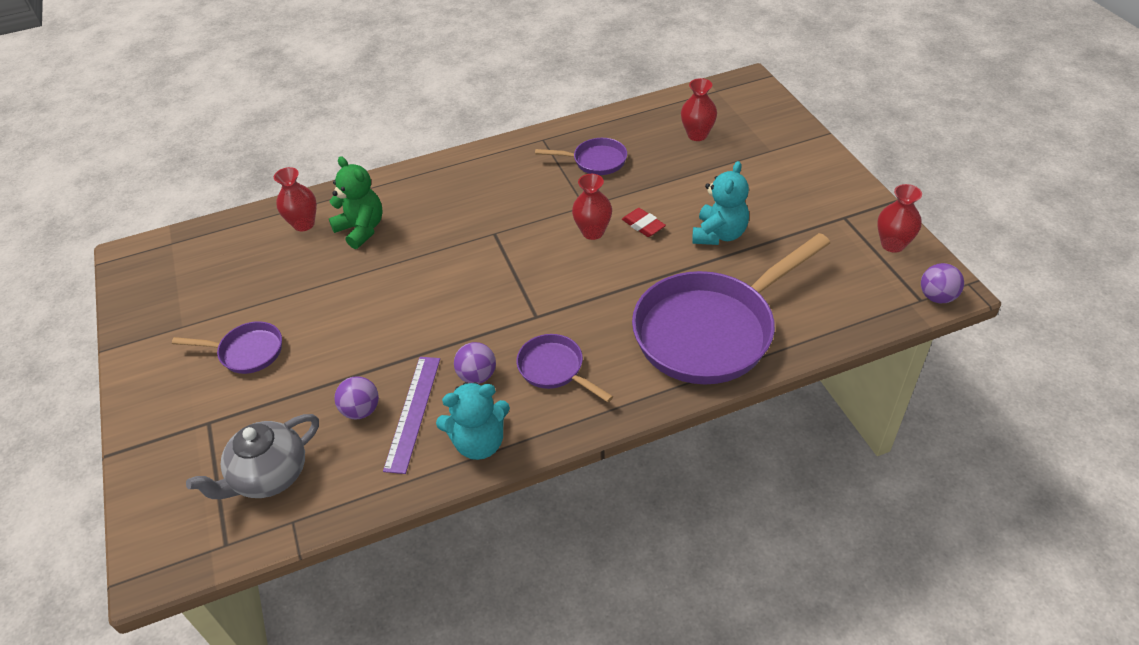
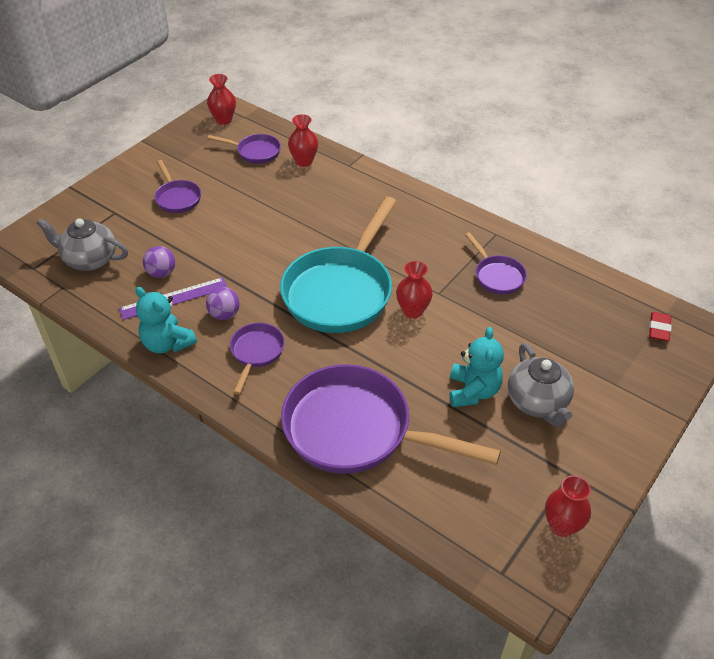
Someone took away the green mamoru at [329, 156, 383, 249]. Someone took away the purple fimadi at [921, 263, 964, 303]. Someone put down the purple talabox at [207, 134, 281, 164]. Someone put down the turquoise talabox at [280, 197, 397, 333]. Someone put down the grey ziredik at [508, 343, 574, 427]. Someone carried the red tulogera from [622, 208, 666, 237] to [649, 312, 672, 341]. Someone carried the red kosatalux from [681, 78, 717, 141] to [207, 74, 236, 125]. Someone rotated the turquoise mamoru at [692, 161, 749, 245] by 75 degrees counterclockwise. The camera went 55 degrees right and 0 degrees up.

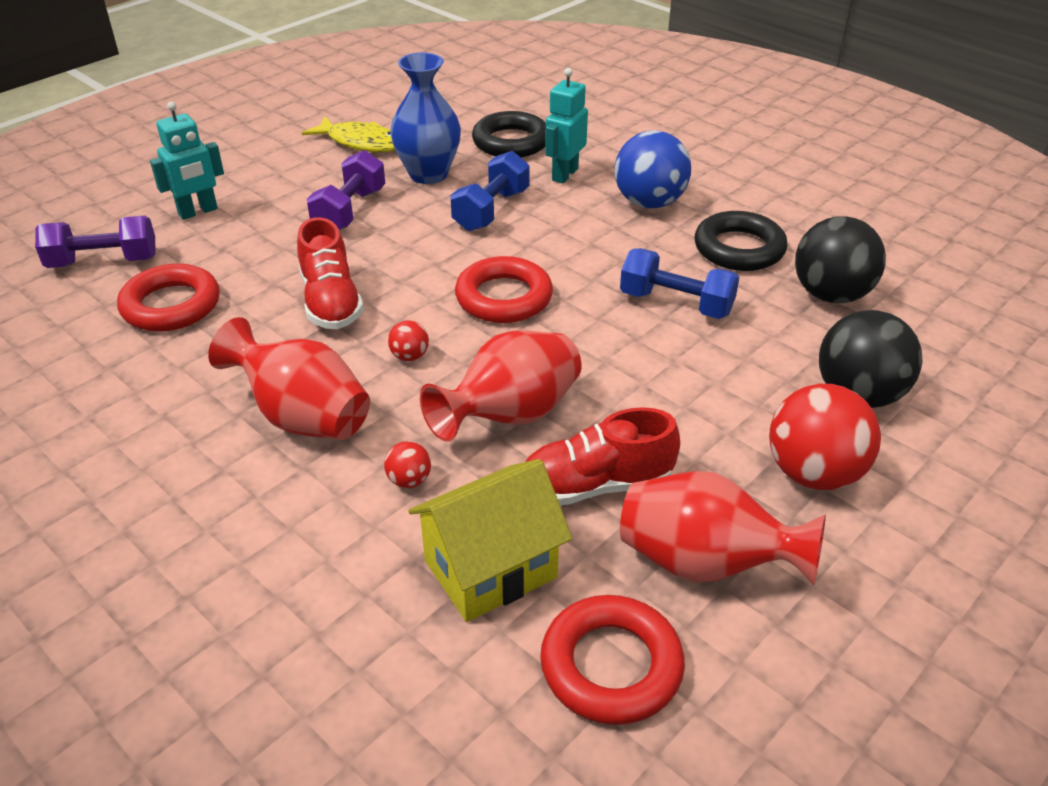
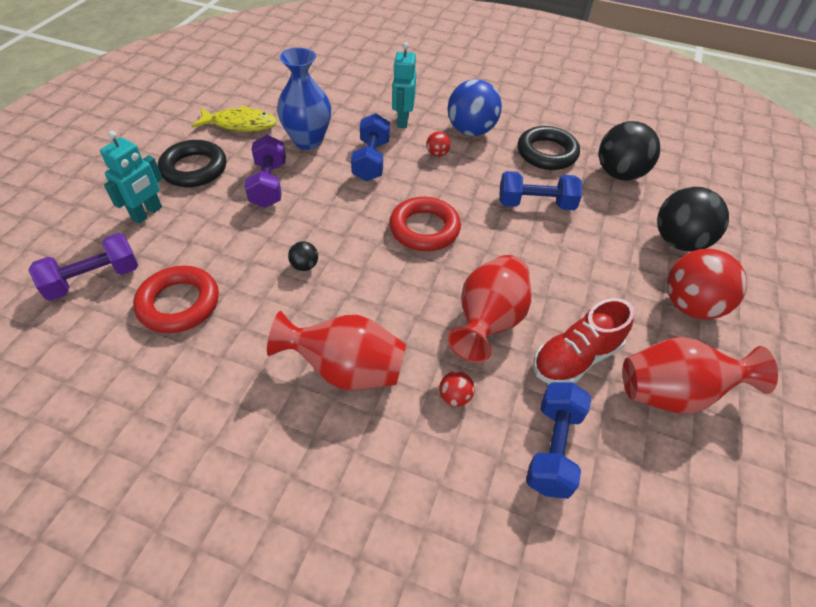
Someone took away the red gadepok at [540, 595, 685, 725]. Someone carried the red fimadi from [388, 321, 429, 361] to [426, 131, 451, 157]. Someone carried the black gadepok from [472, 111, 546, 157] to [158, 140, 226, 187]. Someone swapped the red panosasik at [297, 217, 364, 329] for the black fimadi at [288, 241, 318, 271]. Someone swapped the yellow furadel at [408, 459, 572, 622] for the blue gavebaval at [526, 382, 591, 499]. The camera went 25 degrees left and 10 degrees up.

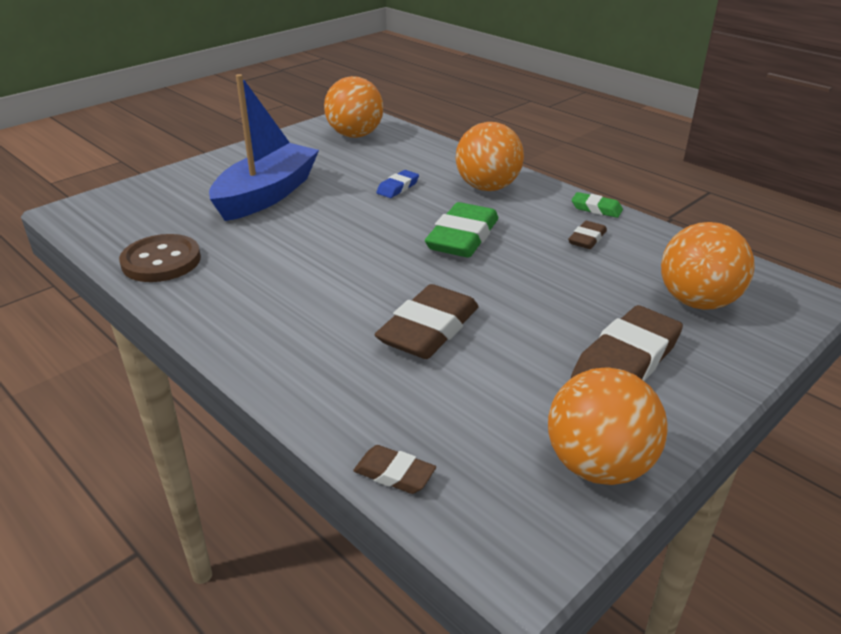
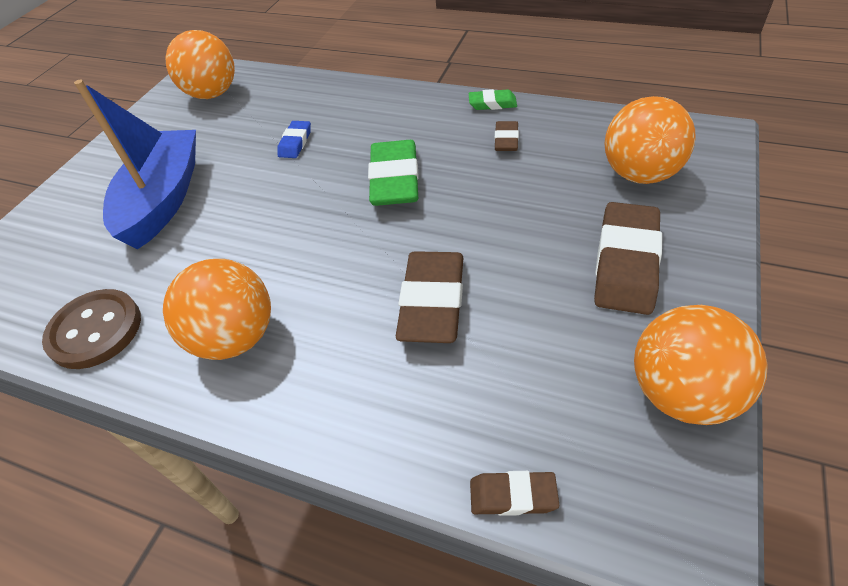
Someone carried the orange fimadi from [456, 122, 524, 191] to [163, 259, 271, 360]. The camera went 20 degrees left and 15 degrees up.

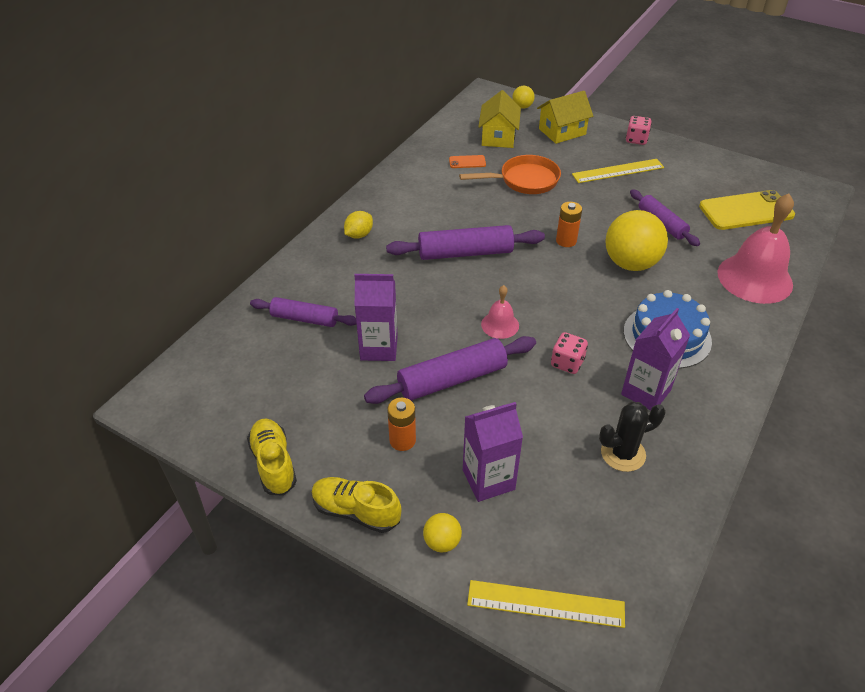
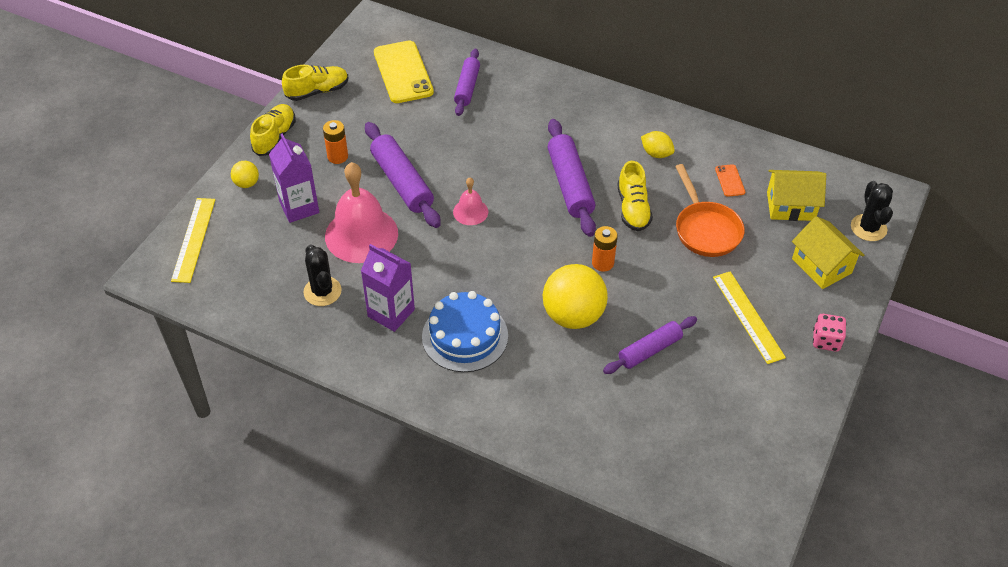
Someone took away the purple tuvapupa at [354, 274, 398, 361]. Someone took away the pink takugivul at [551, 332, 588, 374]. Someone put down the yellow panosasik at [617, 161, 653, 231]. Someone carried the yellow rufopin from [344, 211, 373, 238] to [641, 131, 675, 158]. Someone carried the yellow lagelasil from [699, 190, 795, 230] to [374, 40, 434, 103]. Someone carried the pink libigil from [717, 193, 794, 304] to [325, 162, 398, 263]. Someone swapped the yellow fimadi at [512, 86, 535, 109] for the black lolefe at [851, 181, 893, 241]. The camera went 85 degrees right and 5 degrees up.

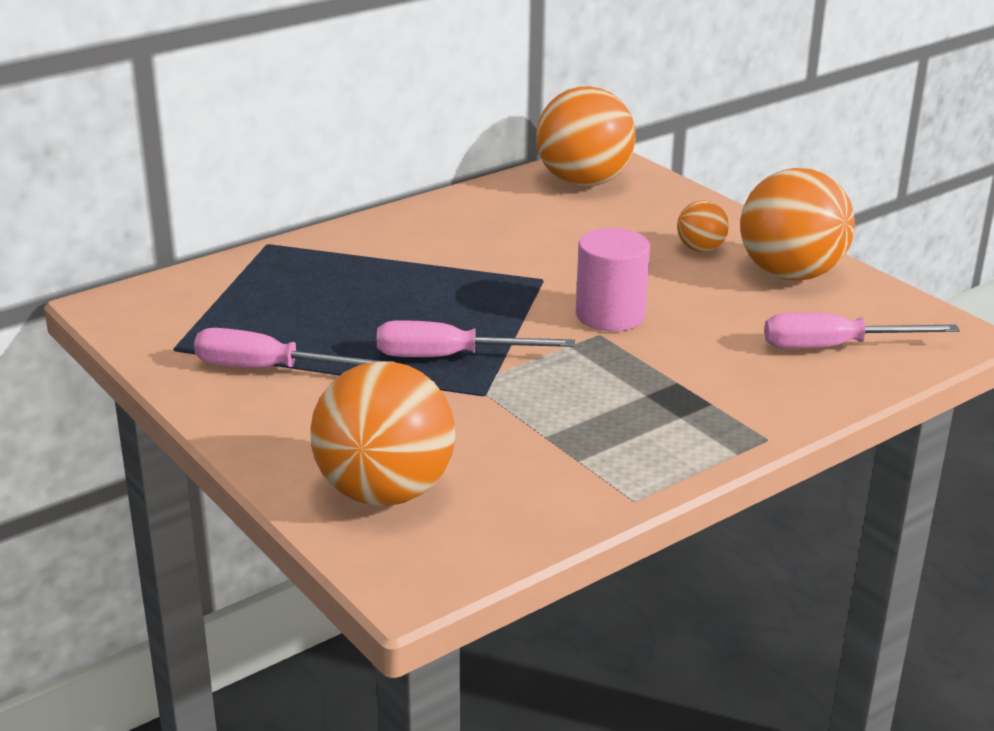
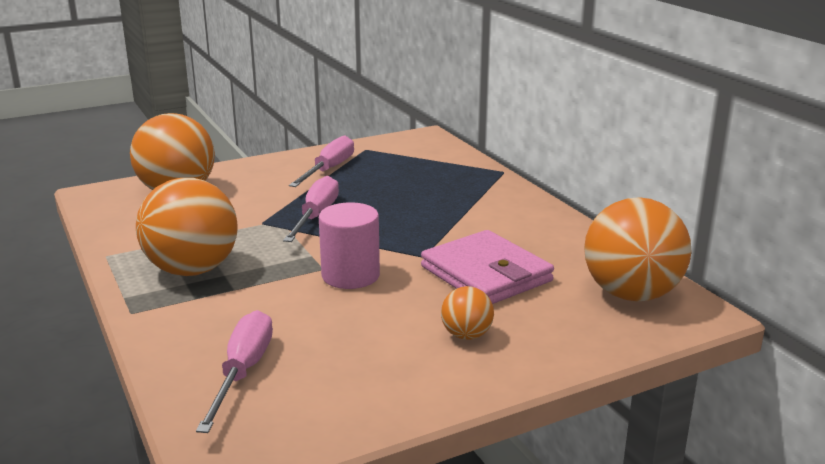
Someone put down the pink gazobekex at [421, 230, 554, 304]. Someone carried the orange fimadi from [740, 168, 855, 281] to [136, 178, 238, 276]. The camera went 100 degrees right and 5 degrees down.

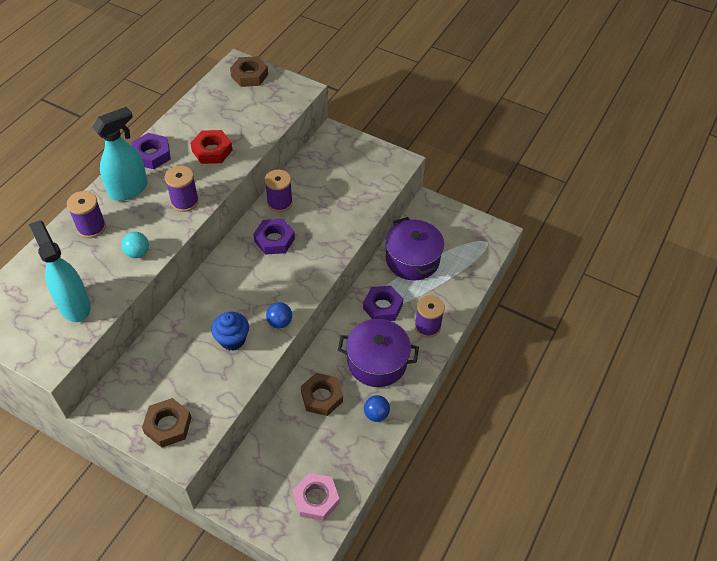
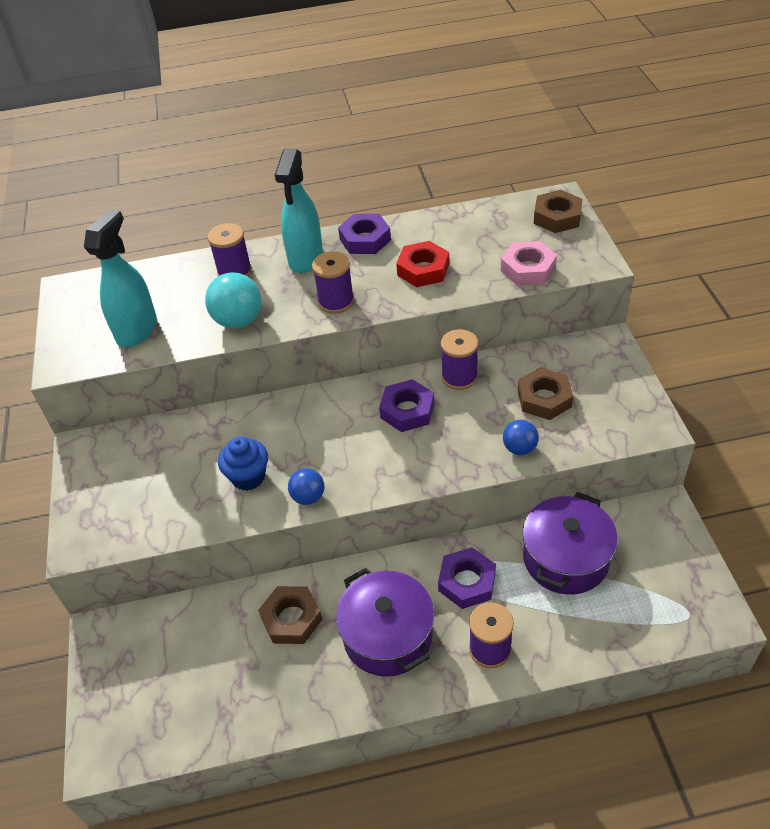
Someone carried the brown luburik from [142, 398, 192, 448] to [518, 367, 573, 420]. Someone carried the pink luburik from [293, 473, 339, 521] to [501, 241, 557, 286]. Someone carried the blue fimadi from [364, 395, 390, 422] to [503, 420, 539, 455]. Someone rotated the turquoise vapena at [92, 107, 148, 201] by 90 degrees clockwise. Someone scaled the turquoise fimadi at [121, 232, 149, 258] by 1.64. The camera went 55 degrees right and 5 degrees down.

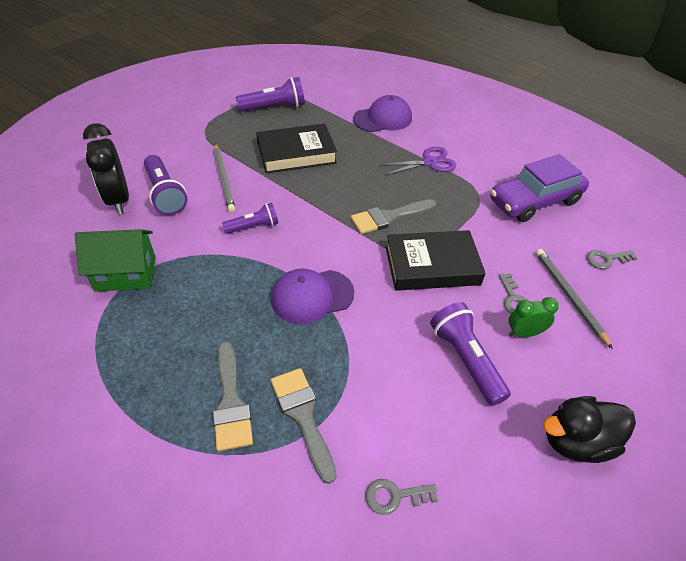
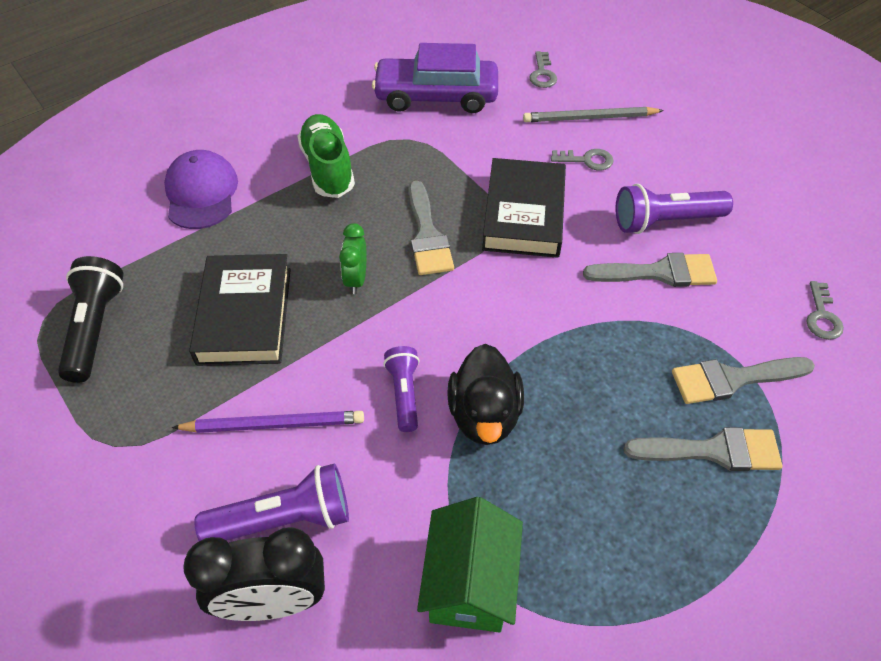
Someone took away the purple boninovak at [271, 268, 354, 324]. Someone put down the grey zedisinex at [583, 253, 717, 287]. Someone carried the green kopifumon from [509, 297, 559, 337] to [339, 223, 367, 294]. Someone carried the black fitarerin from [543, 396, 636, 463] to [447, 344, 524, 445]. Someone swapped the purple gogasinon at [380, 147, 456, 176] for the green panosasik at [298, 114, 355, 198]. Someone repainted the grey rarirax at [214, 144, 235, 212], which became the purple rarirax at [172, 411, 364, 433]. Someone repainted the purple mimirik at [235, 77, 305, 112], which became the black mimirik at [58, 256, 123, 383]. Someone rotated the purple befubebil at [490, 154, 589, 222] by 105 degrees clockwise. The camera went 75 degrees left and 5 degrees up.

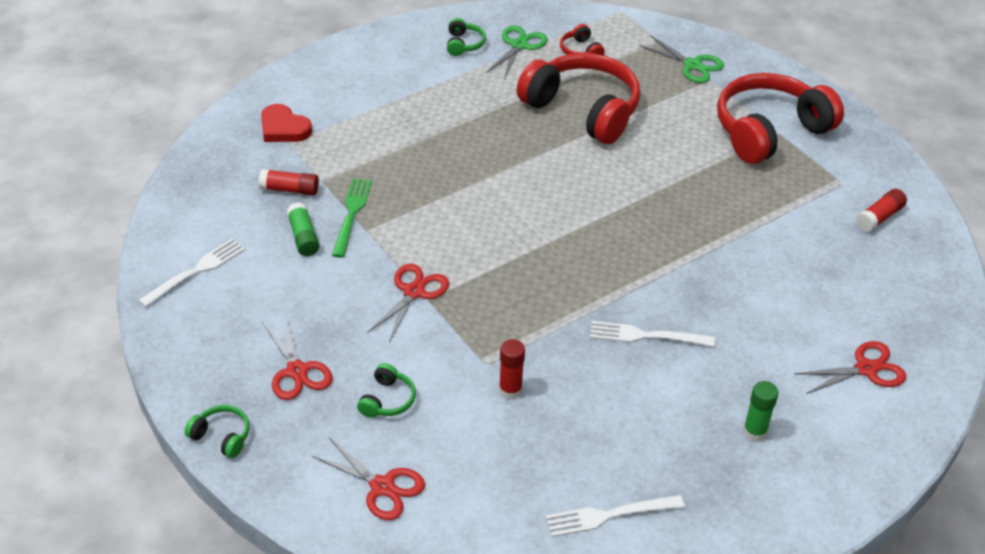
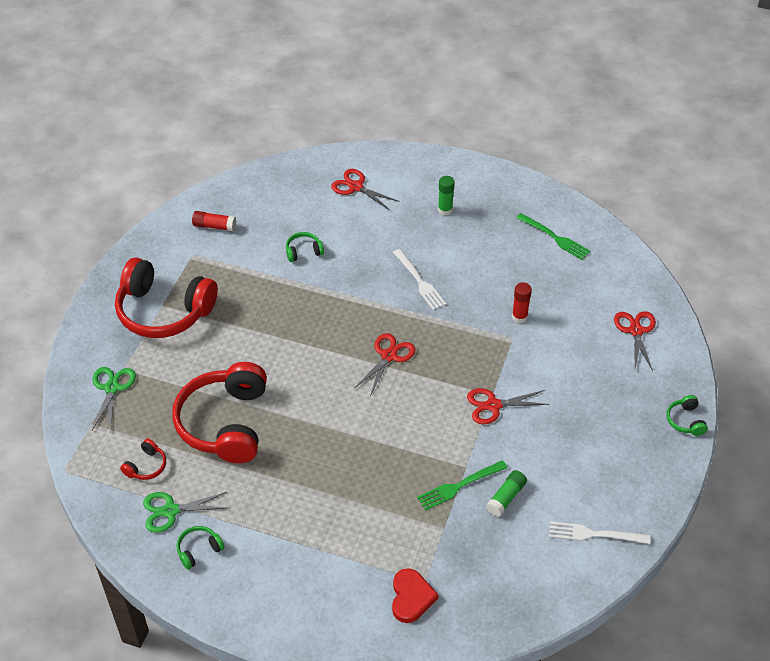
Someone took away the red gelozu at [258, 169, 319, 196]. Someone carried the red gogasinon from [262, 315, 332, 400] to [355, 333, 415, 396]. Someone carried the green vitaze from [357, 363, 416, 418] to [286, 232, 324, 262]. Someone repainted the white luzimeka at [546, 495, 685, 537], which became the green luzimeka at [516, 213, 590, 260]. The camera went 125 degrees left and 5 degrees up.

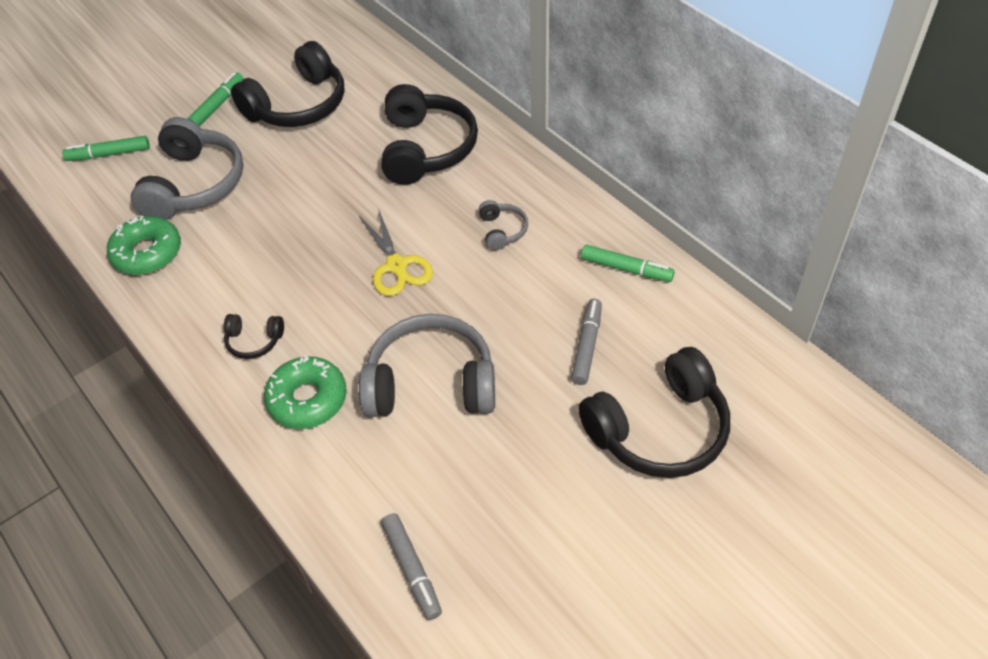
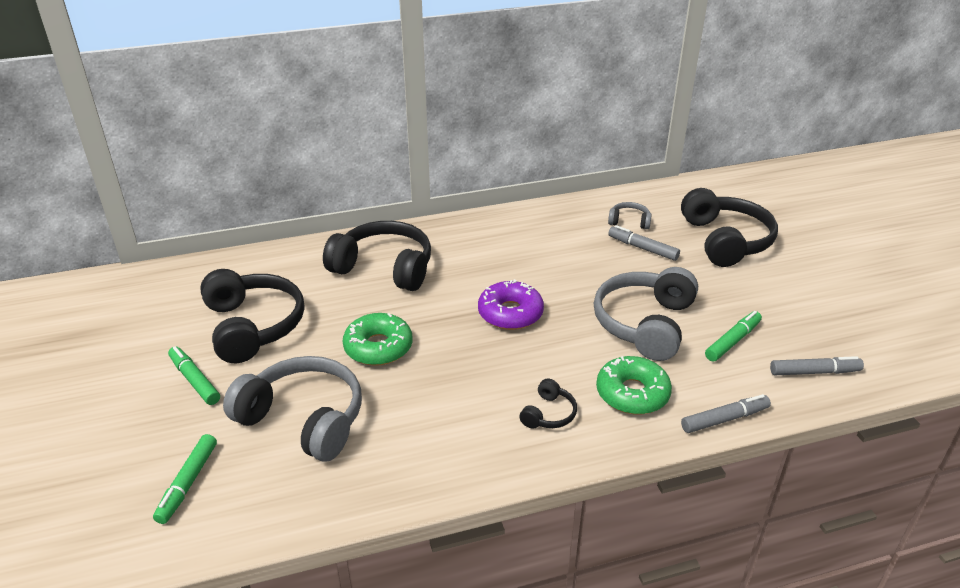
Someone put down the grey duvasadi at [681, 394, 771, 433]. Someone carried the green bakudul from [107, 216, 181, 275] to [343, 313, 412, 366]. Someone carried the grey vitaze from [479, 200, 528, 250] to [608, 202, 652, 229]. Someone carried the green duvasadi from [581, 245, 675, 282] to [705, 311, 762, 361]. Someone swapped the yellow gogasinon at [359, 209, 433, 296] for the purple bakudul at [478, 279, 544, 330]. The camera went 70 degrees left and 15 degrees down.

